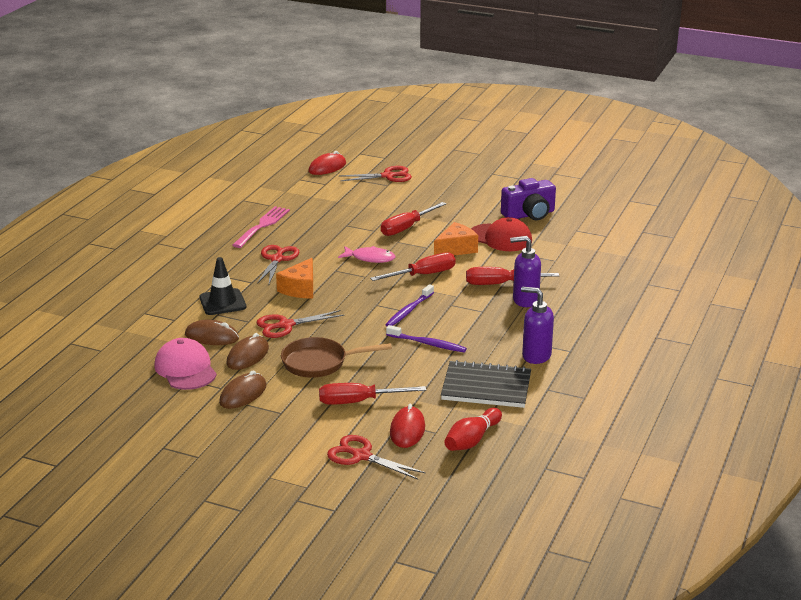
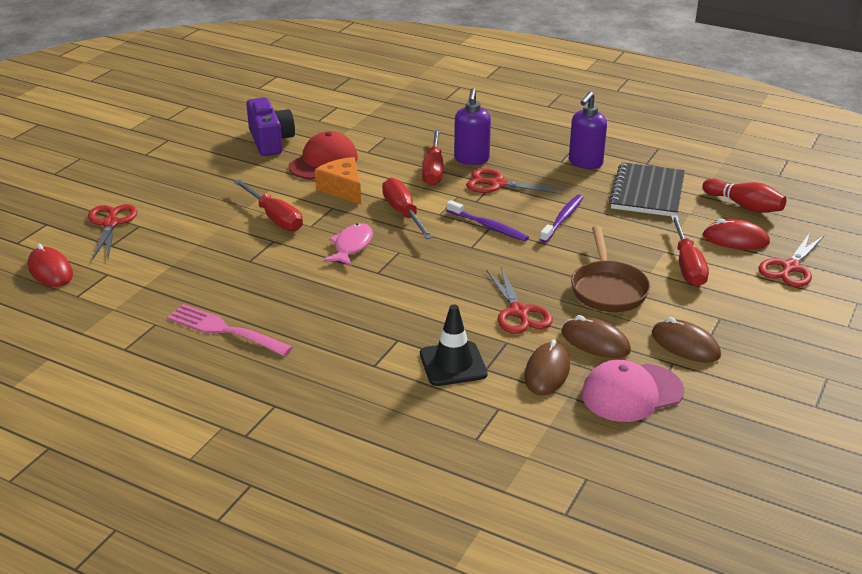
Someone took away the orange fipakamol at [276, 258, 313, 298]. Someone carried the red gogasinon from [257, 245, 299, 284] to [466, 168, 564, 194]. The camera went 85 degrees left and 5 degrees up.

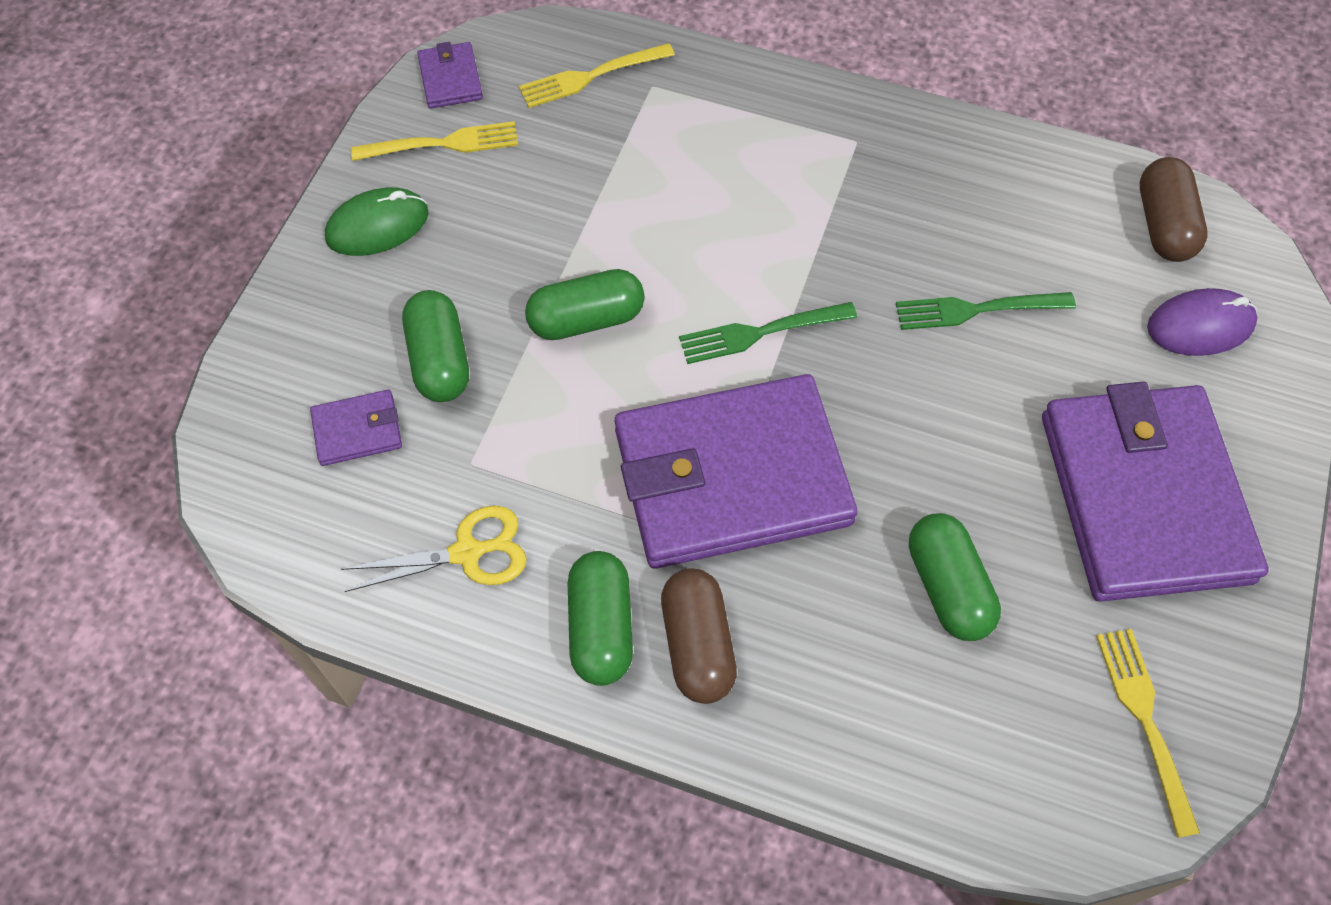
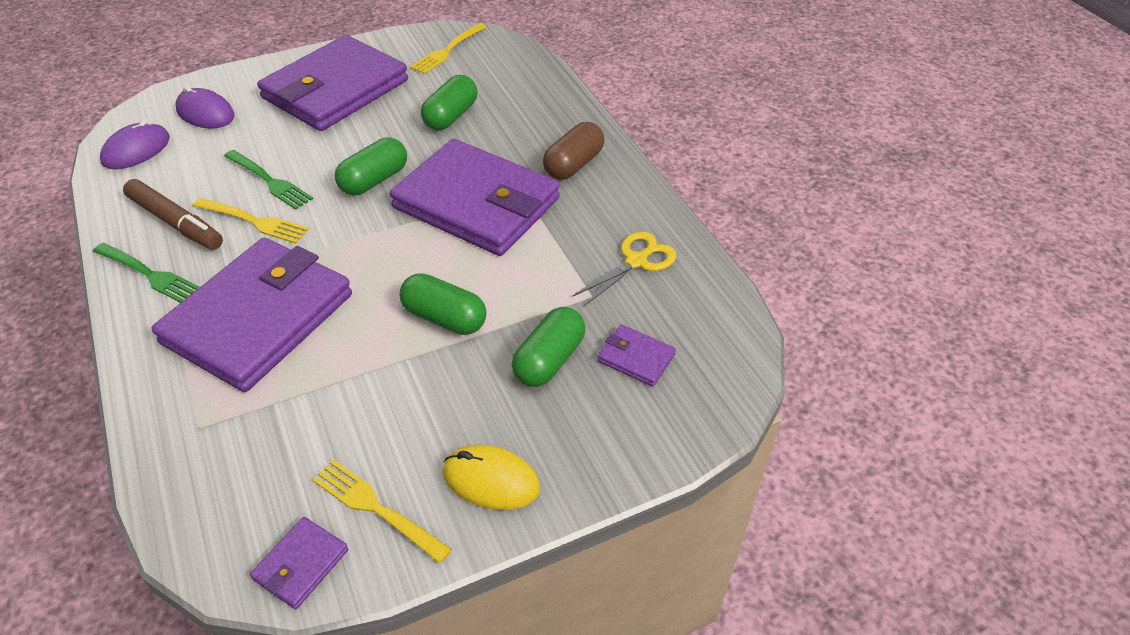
Someone put down the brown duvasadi at [123, 179, 223, 250]. Someone put down the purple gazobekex at [152, 238, 352, 392]. Someone carried the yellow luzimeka from [519, 43, 675, 108] to [193, 198, 309, 244]. Someone carried the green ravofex from [568, 551, 633, 686] to [335, 138, 407, 195]. Someone carried the green luzimeka from [679, 302, 857, 364] to [93, 243, 200, 303]. Someone swapped the brown ravofex at [1140, 157, 1208, 262] for the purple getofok at [100, 119, 170, 169]. Someone repainted the green getofok at [325, 188, 429, 256], which became the yellow getofok at [443, 445, 540, 510]. Someone rotated the yellow gogasinon at [341, 505, 527, 592] by 105 degrees clockwise. The camera went 135 degrees left and 15 degrees down.

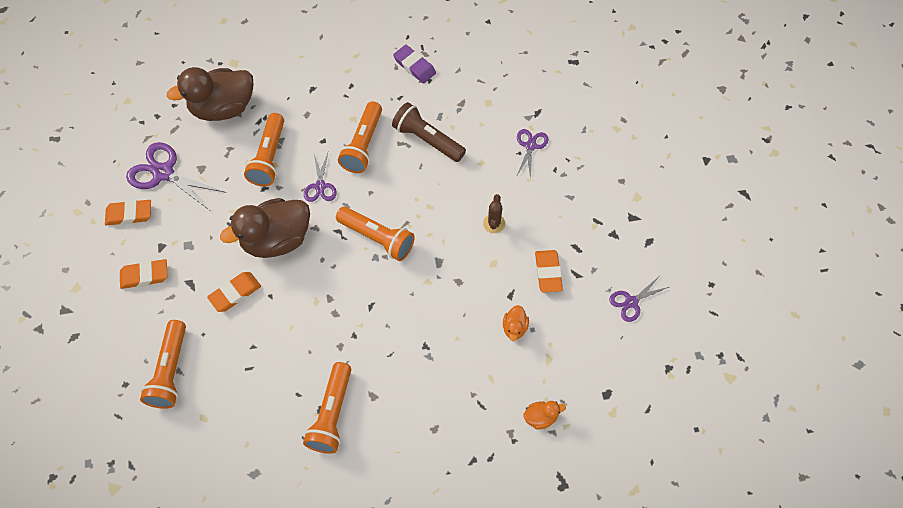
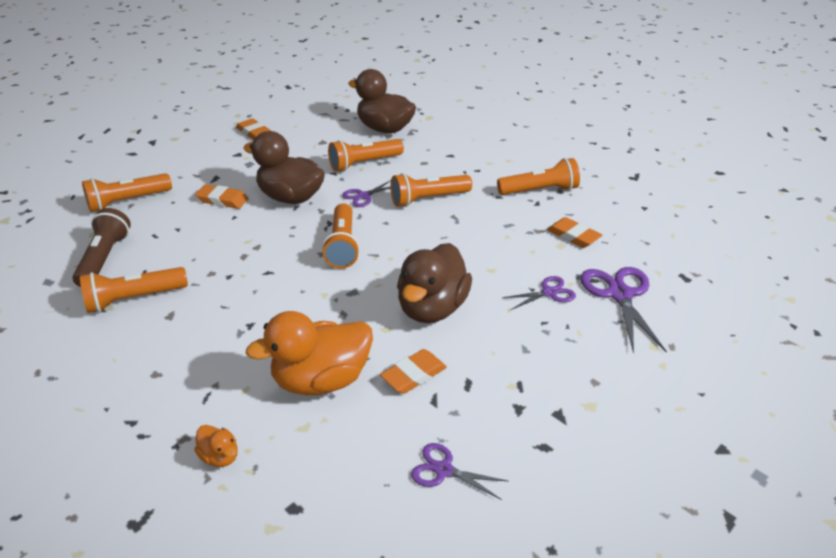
Someone carried the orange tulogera from [120, 259, 167, 289] to [547, 217, 602, 248]. Someone carried the purple gogasinon from [126, 142, 226, 210] to [581, 267, 667, 354]. Someone carried the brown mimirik from [392, 102, 466, 162] to [73, 208, 131, 287]. Someone swapped the purple tulogera at [393, 45, 436, 84] for the orange mimirik at [497, 158, 580, 195]. Someone swapped the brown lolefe at [483, 194, 505, 233] for the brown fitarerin at [397, 243, 472, 323]. Someone scaled the orange fitarerin at [503, 305, 529, 341] by 2.31. The camera went 55 degrees right and 25 degrees down.

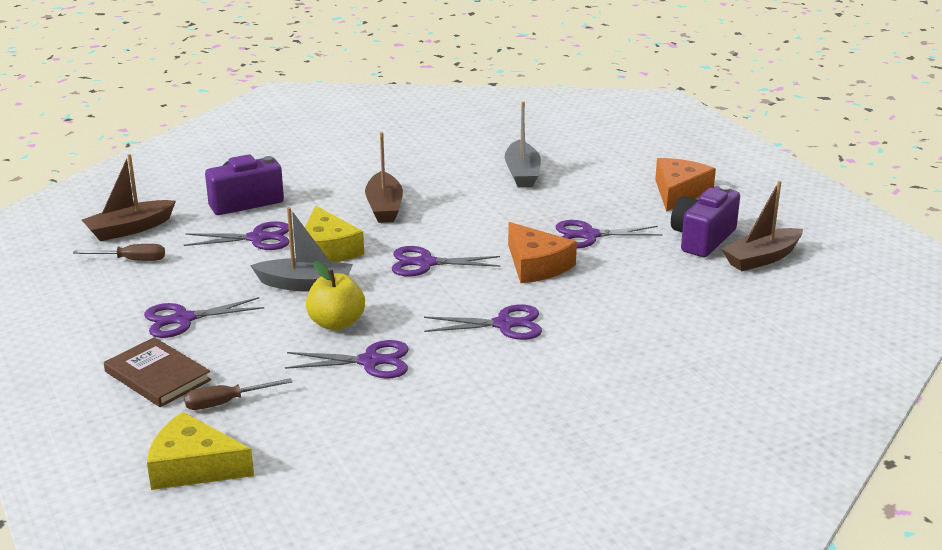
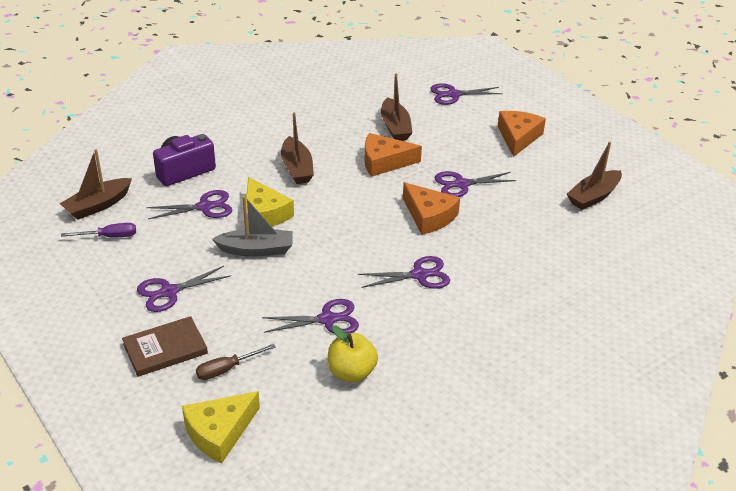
Someone took away the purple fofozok at [671, 185, 740, 257]. Someone put down the orange fipakamol at [365, 133, 422, 177]. Someone carried the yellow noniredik from [306, 261, 365, 331] to [328, 326, 378, 382]. Someone carried the purple gogasinon from [392, 246, 500, 277] to [430, 83, 503, 105]. Someone repainted the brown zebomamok at [73, 244, 165, 261], which became the purple zebomamok at [61, 223, 136, 237]. Someone repainted the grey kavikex at [505, 101, 541, 188], which became the brown kavikex at [381, 73, 413, 141]. Someone rotated the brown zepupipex at [104, 337, 211, 407] by 60 degrees counterclockwise. Someone rotated the yellow fipakamol at [147, 412, 254, 490] by 45 degrees counterclockwise. The camera went 10 degrees left and 10 degrees up.

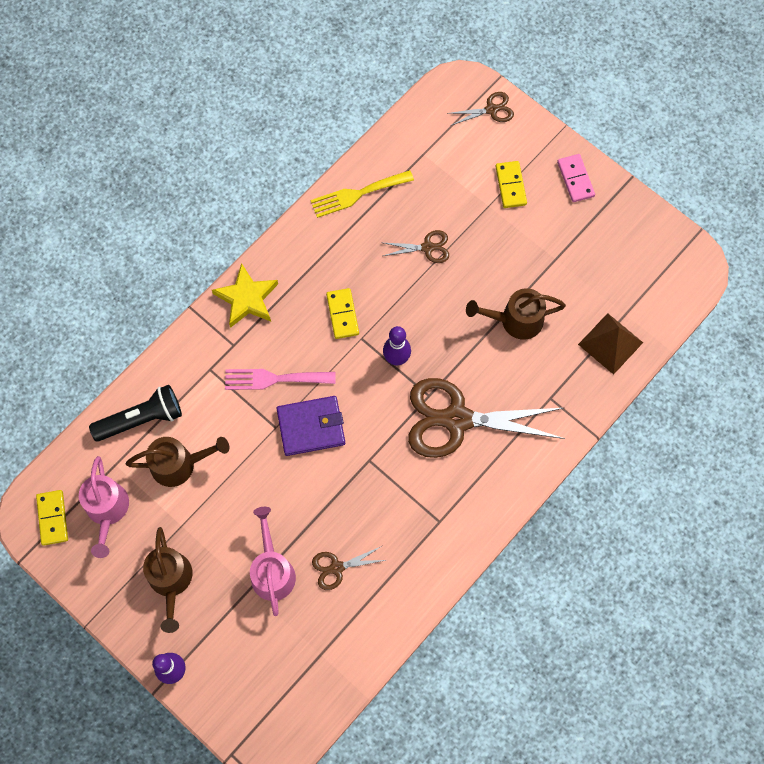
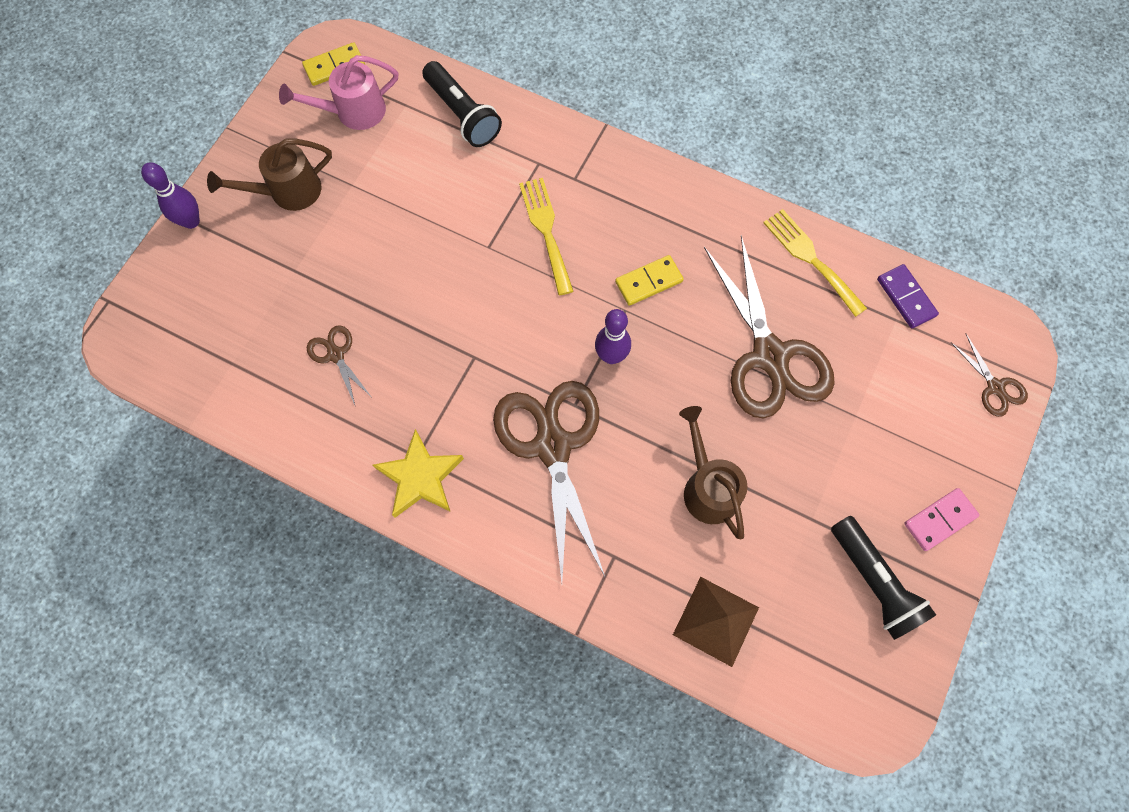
Someone took away the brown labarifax at [126, 437, 229, 487]. Someone took away the pink labarifax at [250, 507, 296, 616]. Someone took away the purple gazobekex at [277, 396, 345, 456]. Someone took away the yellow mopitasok at [495, 161, 527, 208]. Someone put down the black mimirik at [831, 516, 936, 640]. Someone put down the purple mopitasok at [877, 264, 939, 328]. Someone carried the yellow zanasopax from [212, 263, 278, 328] to [373, 429, 464, 518]. Someone repainted the pink luzimeka at [225, 369, 335, 390], which became the yellow luzimeka at [519, 178, 573, 295]. Someone scaled the brown gogasinon at [383, 230, 449, 263] by 2.21. The camera went 75 degrees right and 0 degrees up.

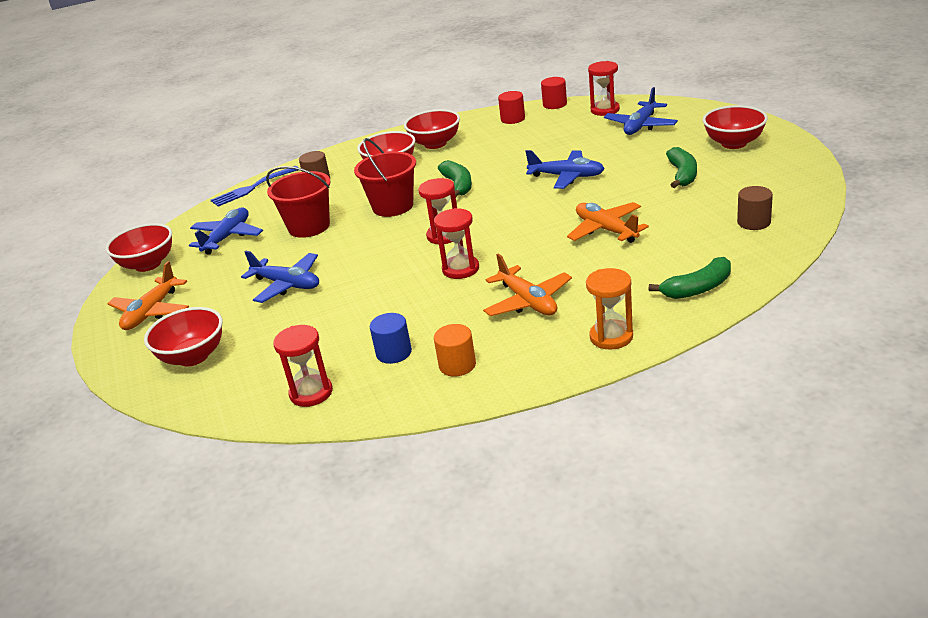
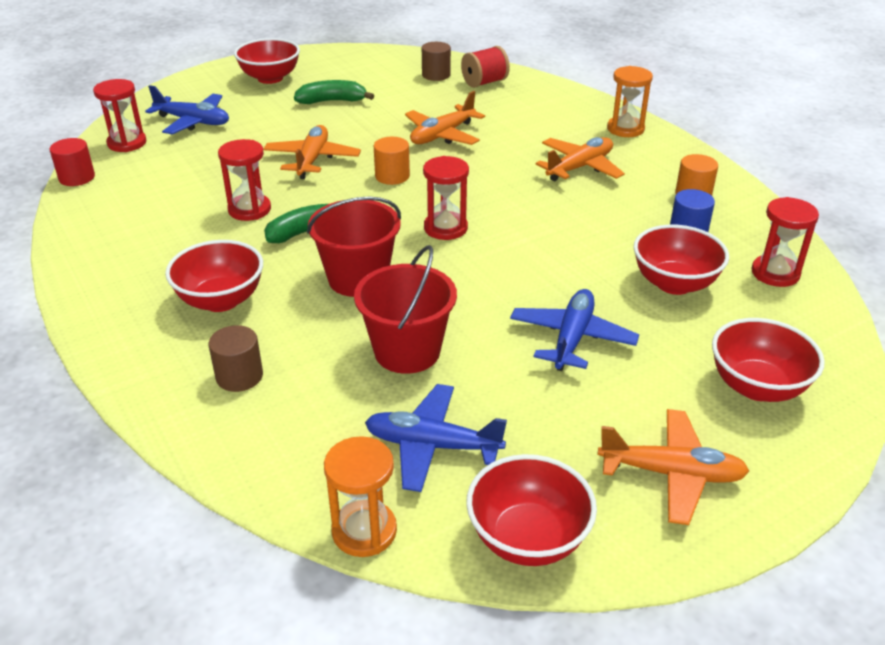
Someone took away the blue luzimeka at [211, 166, 299, 207]. Someone took away the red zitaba at [498, 91, 525, 124]. Someone took away the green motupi at [649, 257, 731, 299]. Someone put down the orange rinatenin at [324, 436, 397, 557]. Someone put down the orange zitaba at [374, 137, 410, 185]. Someone put down the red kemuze at [461, 46, 510, 88]. Someone carried the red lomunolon from [404, 109, 460, 149] to [633, 225, 729, 295]. Someone carried the red rinatenin from [434, 208, 479, 279] to [218, 139, 271, 221]. Someone repainted the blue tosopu at [525, 150, 605, 189], which became the orange tosopu at [263, 125, 361, 179]. The camera went 105 degrees left and 5 degrees up.

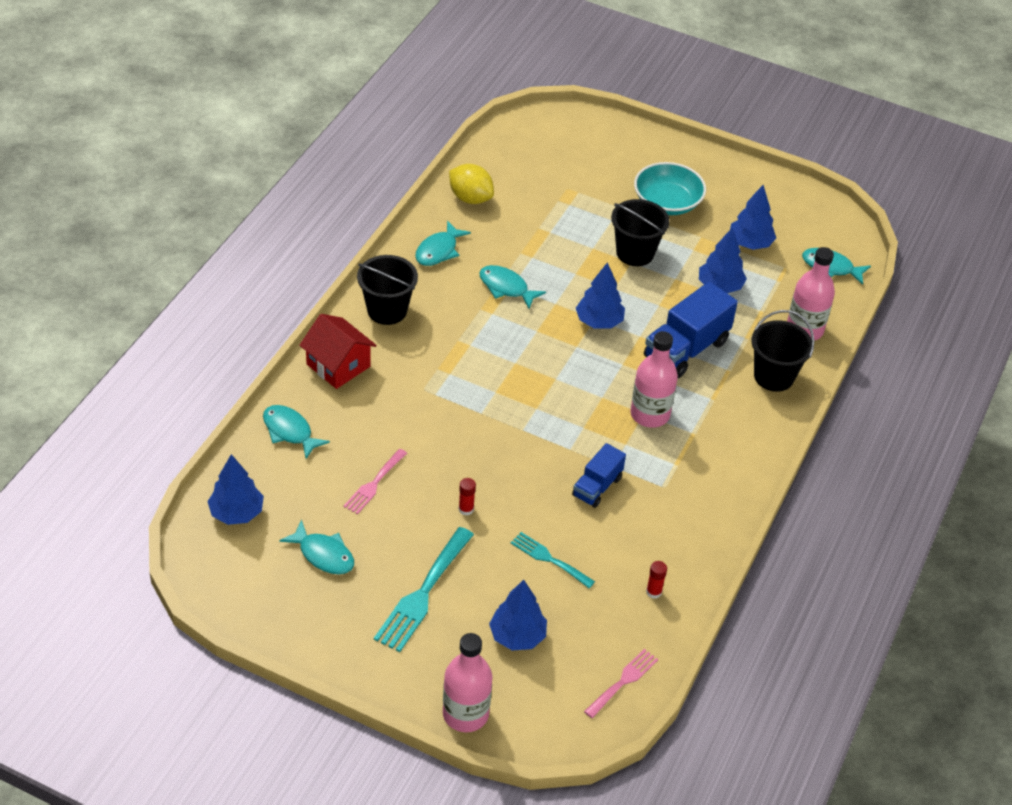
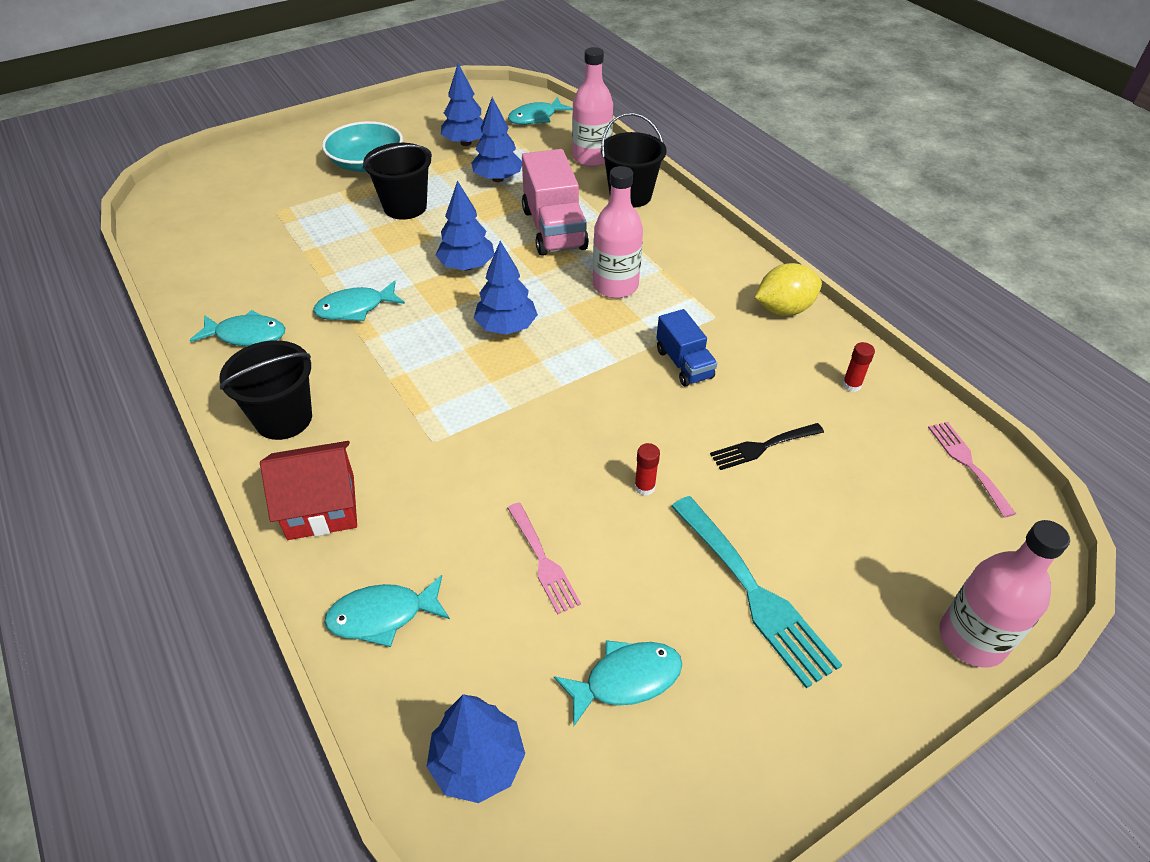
Someone carried the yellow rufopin from [449, 164, 494, 204] to [754, 263, 822, 316]. Someone carried the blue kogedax from [489, 580, 547, 650] to [474, 241, 538, 334]. Someone repainted the turquoise luzimeka at [511, 532, 595, 588], which became the black luzimeka at [710, 423, 824, 470]. Someone repainted the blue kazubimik at [644, 282, 738, 379], which became the pink kazubimik at [522, 149, 589, 256]. Someone rotated the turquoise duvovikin at [415, 221, 471, 266] by 60 degrees counterclockwise. The camera went 55 degrees left and 0 degrees up.

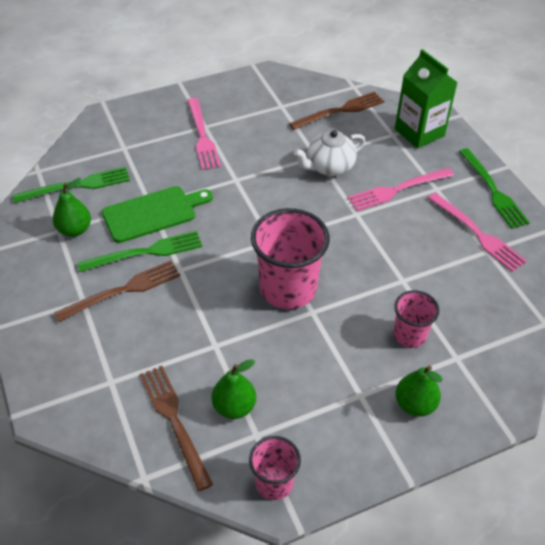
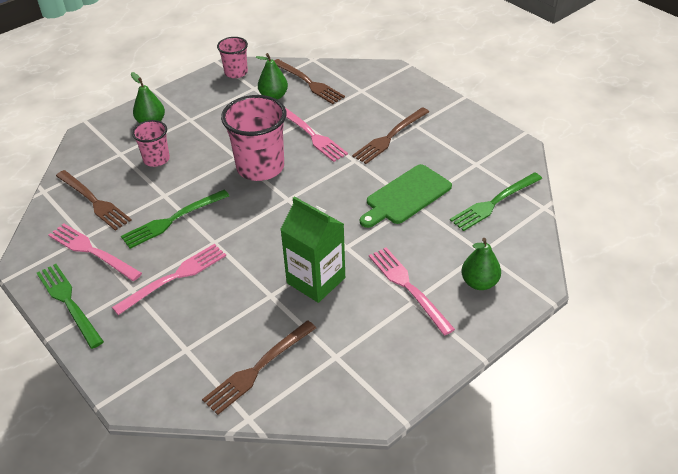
Someone took away the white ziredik at [294, 130, 365, 176]. Someone put down the brown luzimeka at [56, 170, 132, 231]. Someone put down the pink luzimeka at [285, 107, 348, 162]. Someone carried the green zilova from [53, 178, 91, 237] to [461, 238, 501, 290]. Someone carried the green luzimeka from [78, 231, 202, 272] to [121, 190, 229, 249]. Someone carried the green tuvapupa from [395, 49, 458, 149] to [280, 196, 345, 303]. The camera went 165 degrees right and 5 degrees down.

